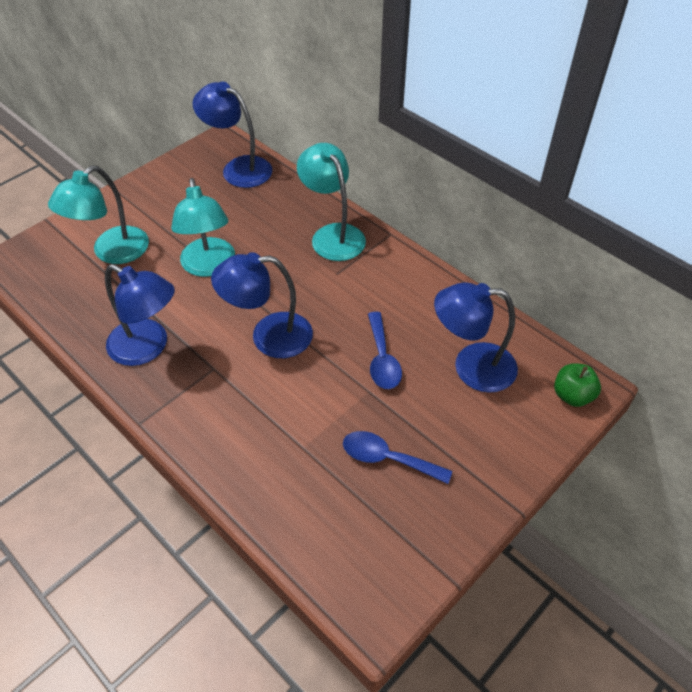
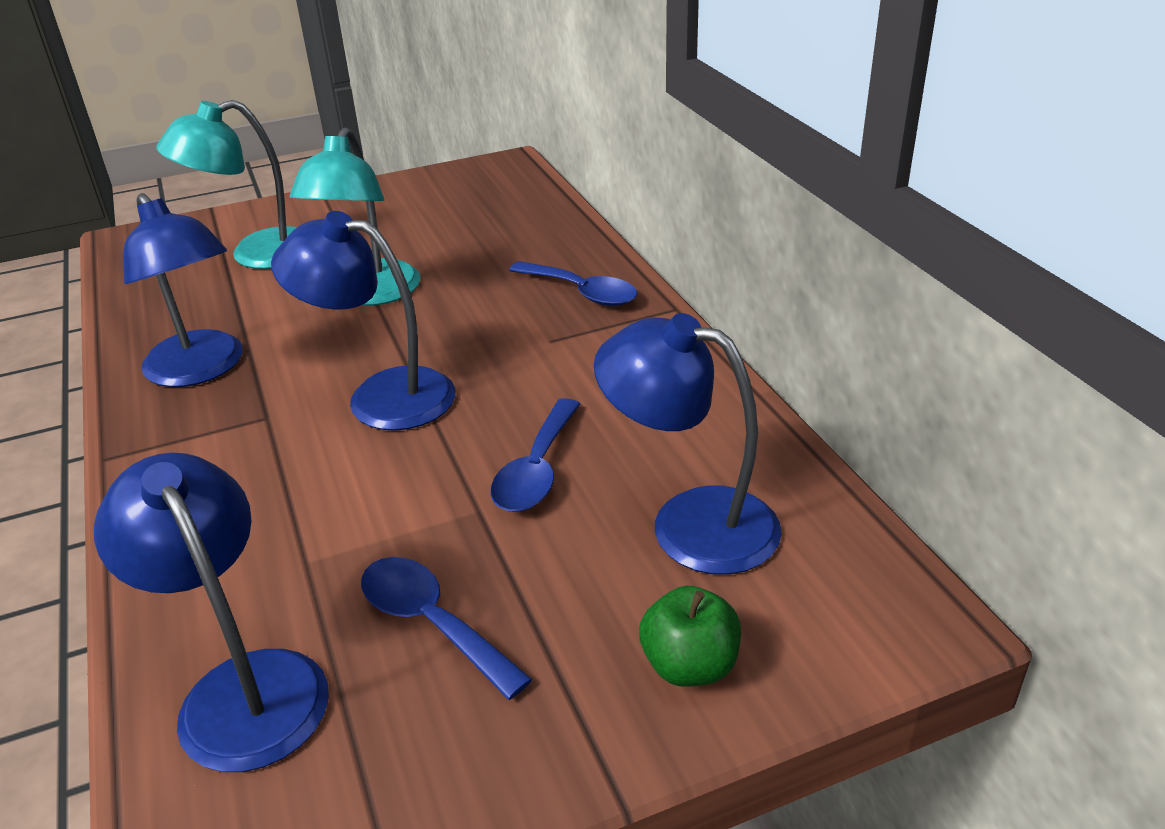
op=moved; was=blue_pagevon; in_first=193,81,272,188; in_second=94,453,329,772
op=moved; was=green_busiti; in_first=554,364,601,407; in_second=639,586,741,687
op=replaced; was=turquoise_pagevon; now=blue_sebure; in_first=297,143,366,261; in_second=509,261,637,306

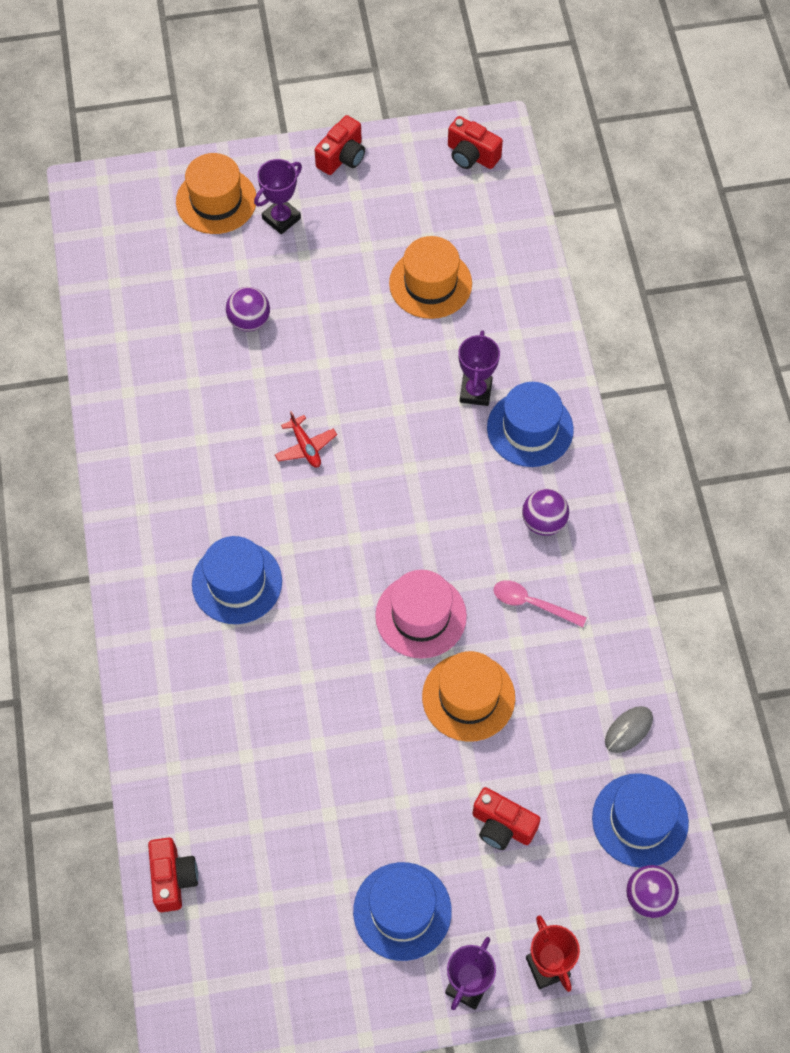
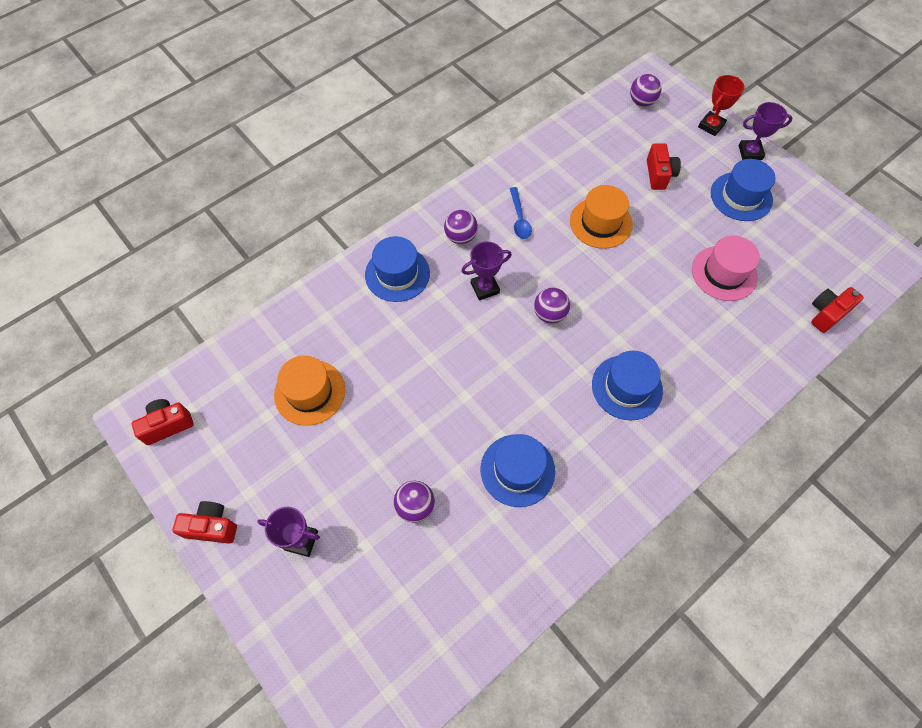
op=removed; was=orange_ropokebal; in_first=176,153,256,234
op=removed; was=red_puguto; in_first=275,411,337,468
op=removed; was=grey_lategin; in_first=605,706,653,753
op=added; now=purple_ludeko; in_second=534,288,570,324
op=moved; was=pink_ropokebal; in_first=375,570,467,659; in_second=692,236,760,301
op=moved; was=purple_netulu; in_first=458,330,500,406; in_second=461,241,512,300
op=moved; was=blue_ropokebal; in_first=592,773,689,868; in_second=481,434,555,507
op=recoloured; was=pink_sebure; now=blue_sebure; in_first=494,580,587,627; in_second=510,187,532,239
op=turned; was=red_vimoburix; in_first=448,116,503,169; in_second=132,399,194,445; clockwise=-120

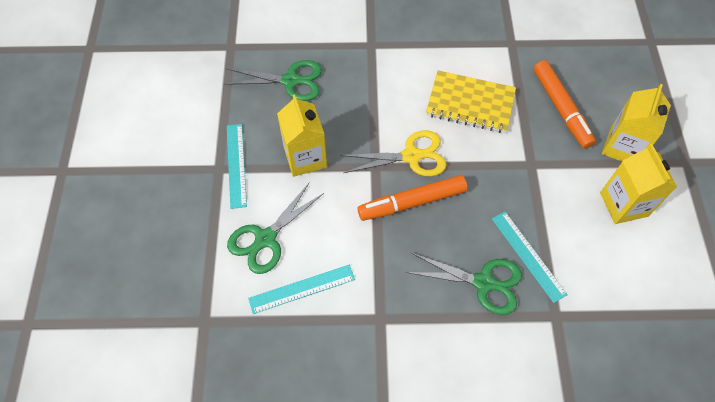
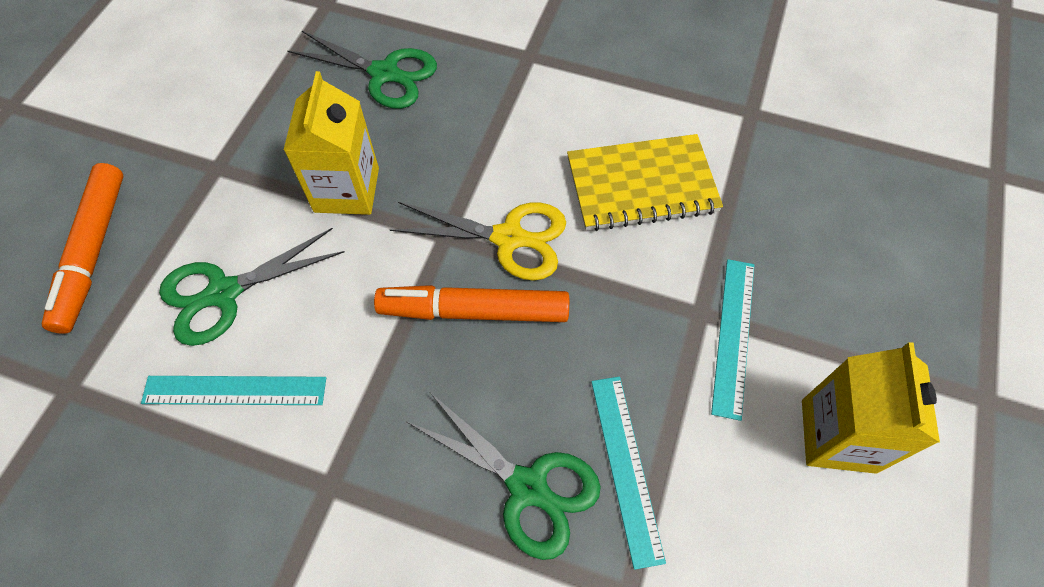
op=removed; was=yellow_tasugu; in_first=602,84,671,161
op=moved; was=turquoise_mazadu; in_first=227,124,247,209; in_second=711,259,754,421
op=moved; was=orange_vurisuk; in_first=533,60,596,149; in_second=42,163,123,334
op=turned; was=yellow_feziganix; in_first=426,70,516,133; in_second=567,134,723,231; clockwise=-45

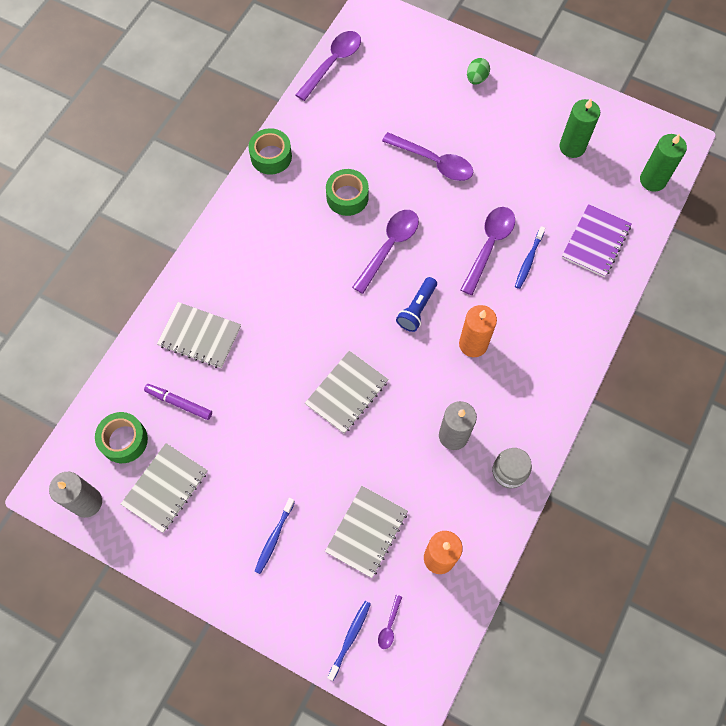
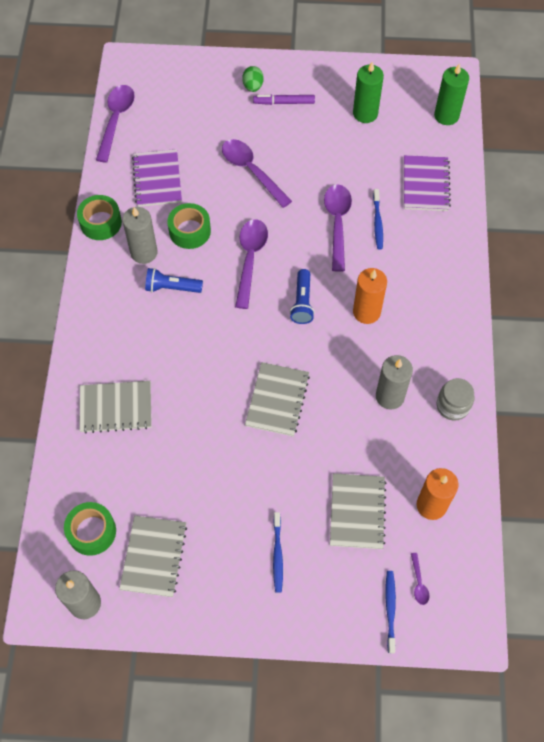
op=added; now=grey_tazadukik; in_second=122,207,158,264
op=added; now=purple_feziganix; in_second=132,149,182,207
op=added; now=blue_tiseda; in_second=145,268,203,293
op=moved; was=purple_vurisuk; in_first=144,384,212,420; in_second=253,95,315,105
op=turned; was=purple_sebure; in_first=382,132,473,181; in_second=222,139,292,208; clockwise=-135

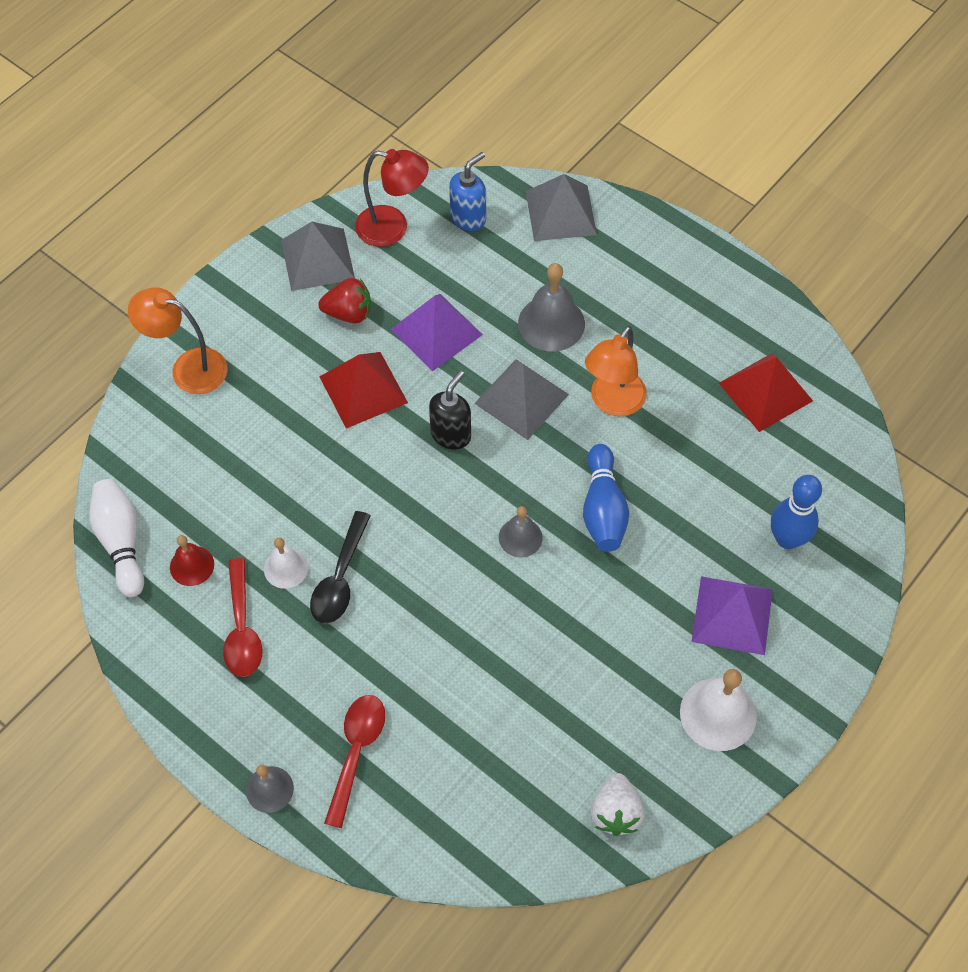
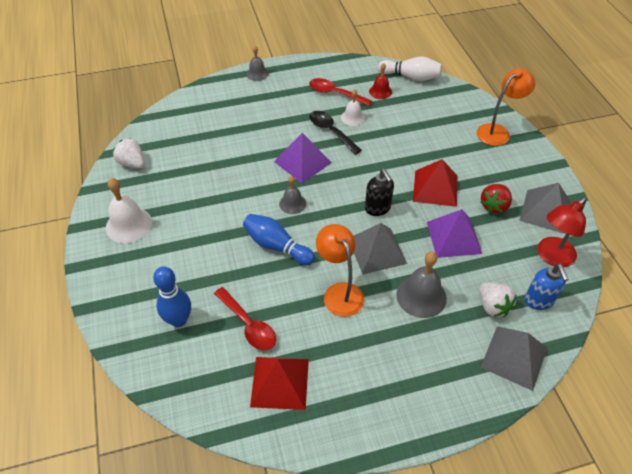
op=added; now=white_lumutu; in_second=479,282,517,317
op=moved; was=red_sebure; in_first=324,695,385,828; in_second=214,287,276,350
op=moved; was=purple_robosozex; in_first=692,576,773,655; in_second=274,133,332,183

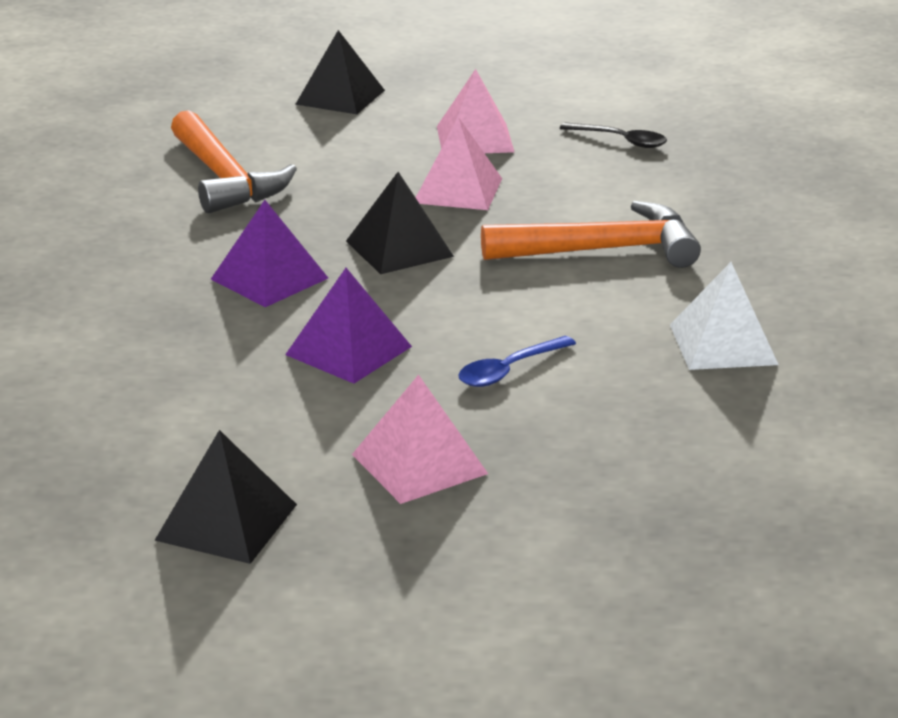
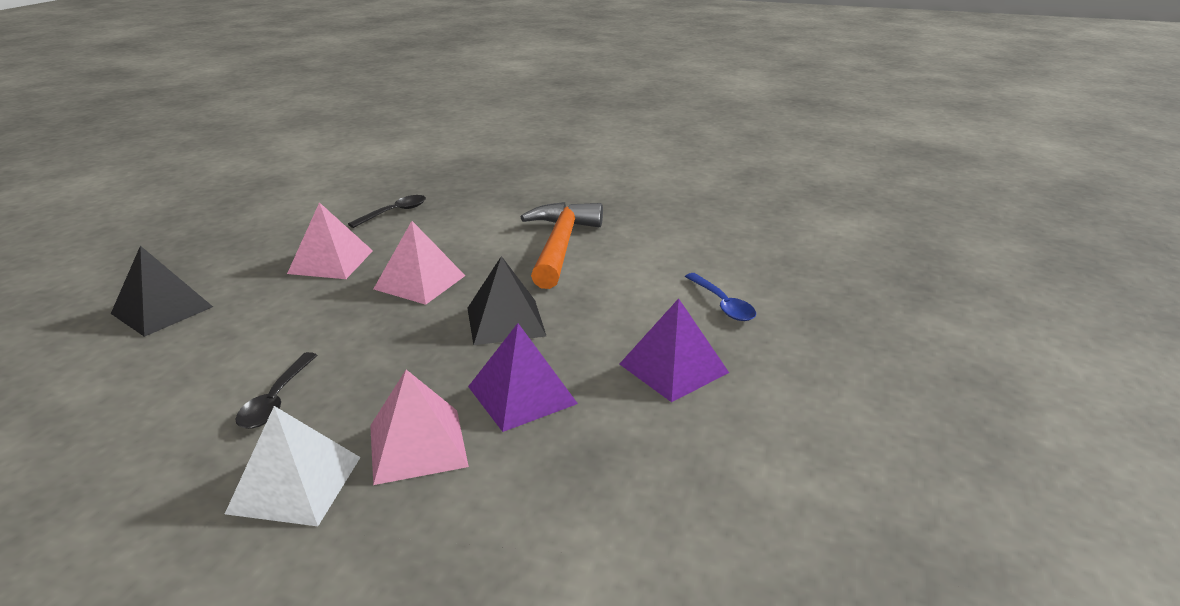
op=removed; was=black_robosozex; in_first=155,430,297,564
op=moved; was=pink_robosozex; in_first=352,375,488,504; in_second=370,370,469,485
op=moved; was=white_robosozex; in_first=670,262,779,370; in_second=225,406,361,526
op=replaced; was=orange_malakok; now=black_sebure; in_first=171,110,297,213; in_second=236,352,317,429

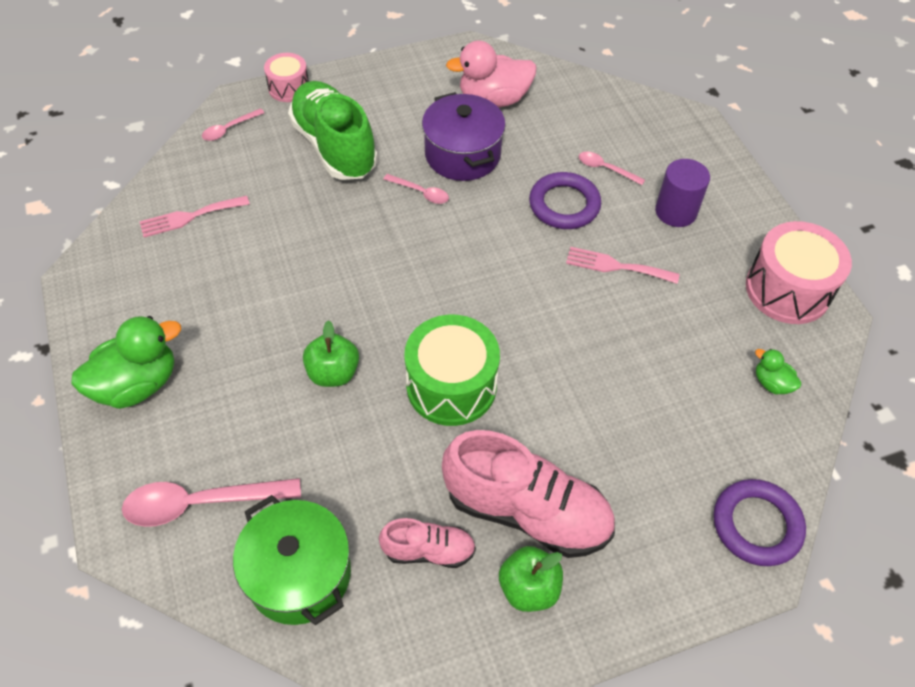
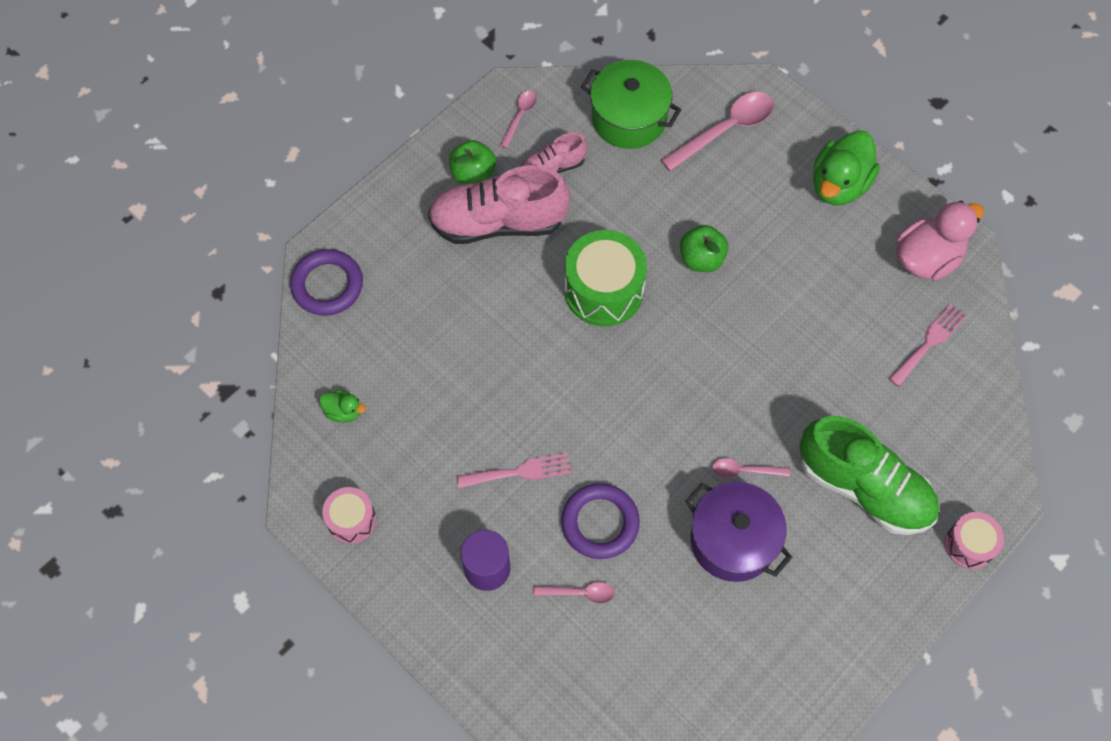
op=moved; was=pink_sebure; in_first=202,108,264,141; in_second=500,91,537,148
op=moved; was=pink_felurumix; in_first=446,41,537,107; in_second=897,201,984,281
op=resized; was=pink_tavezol; in_first=746,221,852,324; in_second=322,487,376,544; ratio=0.57

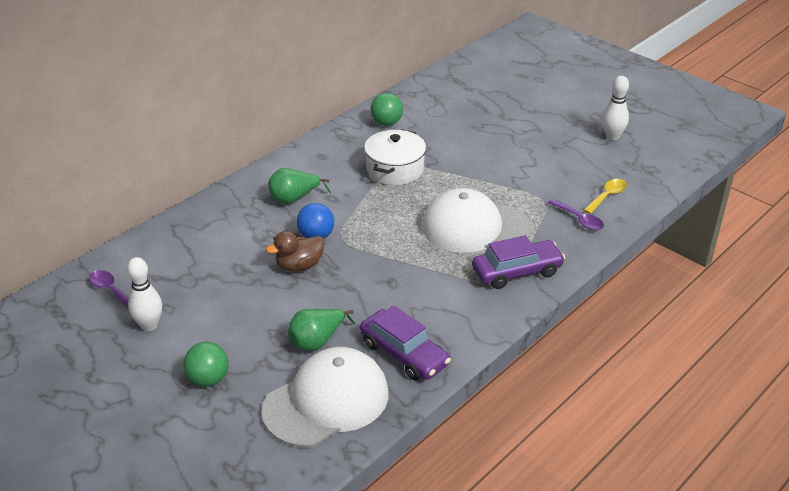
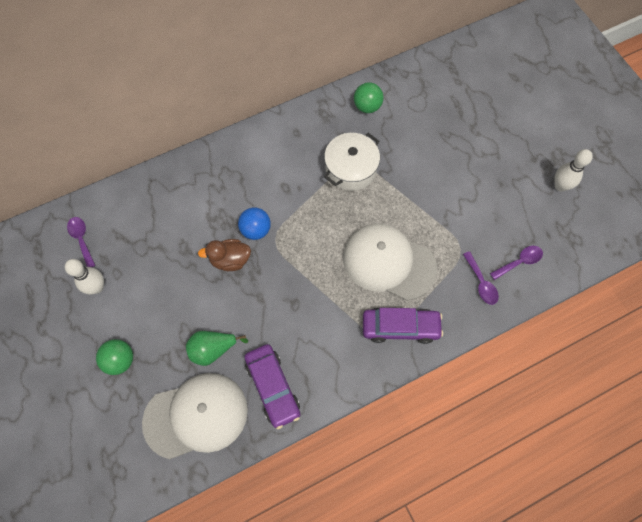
op=removed; was=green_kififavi; in_first=269,168,331,204
op=recoloured; was=yellow_sebure; now=purple_sebure; in_first=584,179,627,214; in_second=490,246,543,280

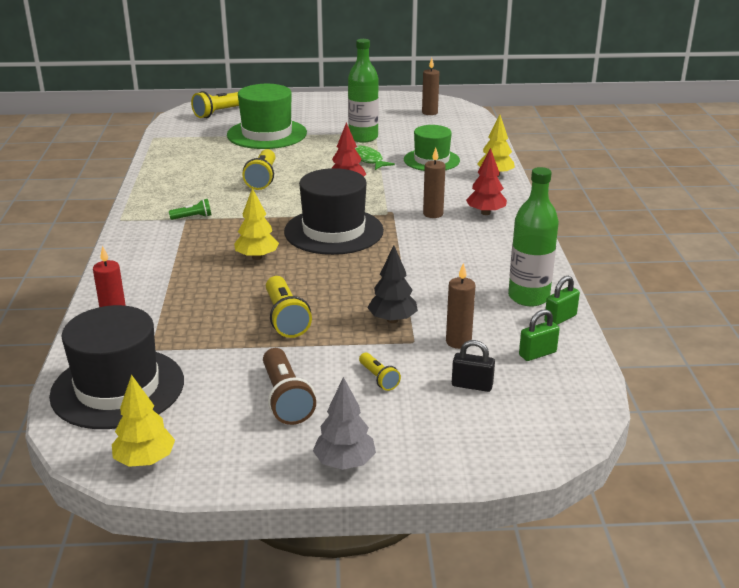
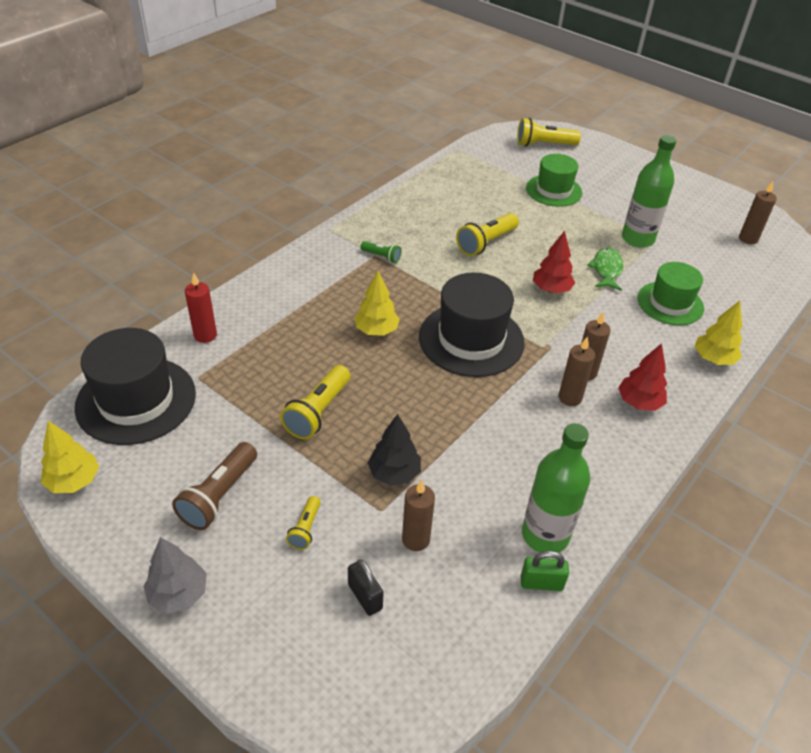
op=removed; was=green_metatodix; in_first=519,309,560,361
op=added; now=brown_tazadukik; in_second=558,336,595,406
op=resized; was=green_ropokebal; in_first=227,84,307,149; in_second=526,154,582,207; ratio=0.66

